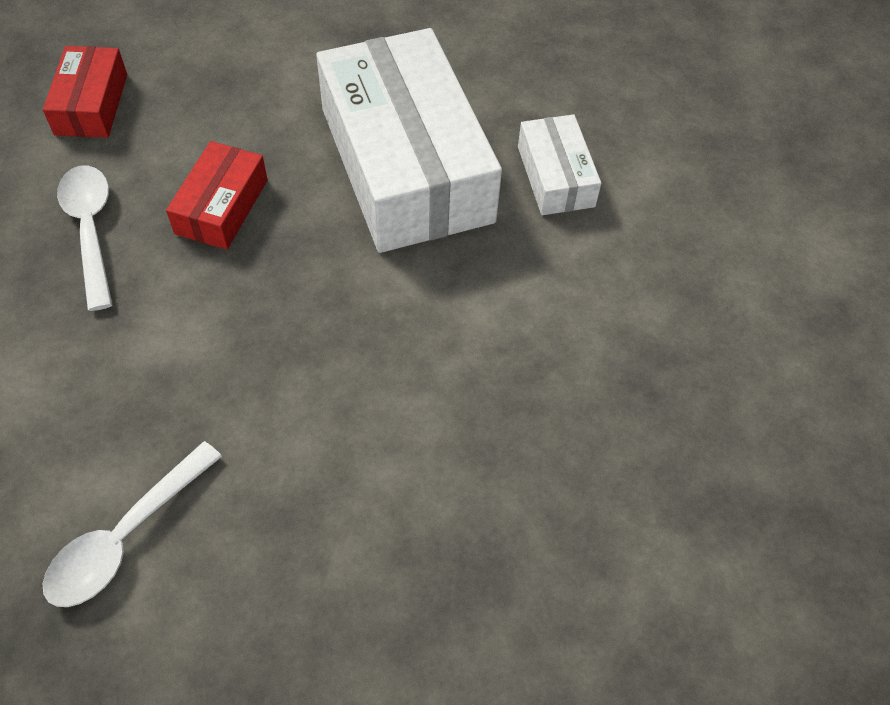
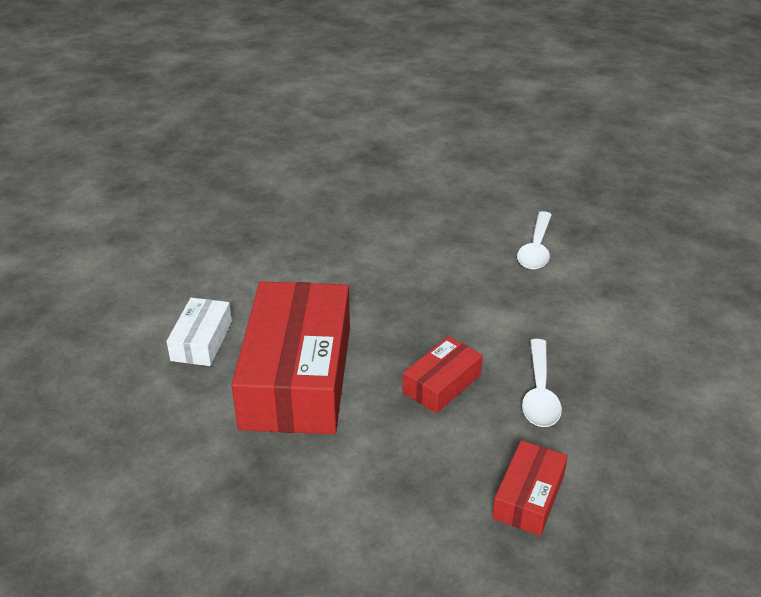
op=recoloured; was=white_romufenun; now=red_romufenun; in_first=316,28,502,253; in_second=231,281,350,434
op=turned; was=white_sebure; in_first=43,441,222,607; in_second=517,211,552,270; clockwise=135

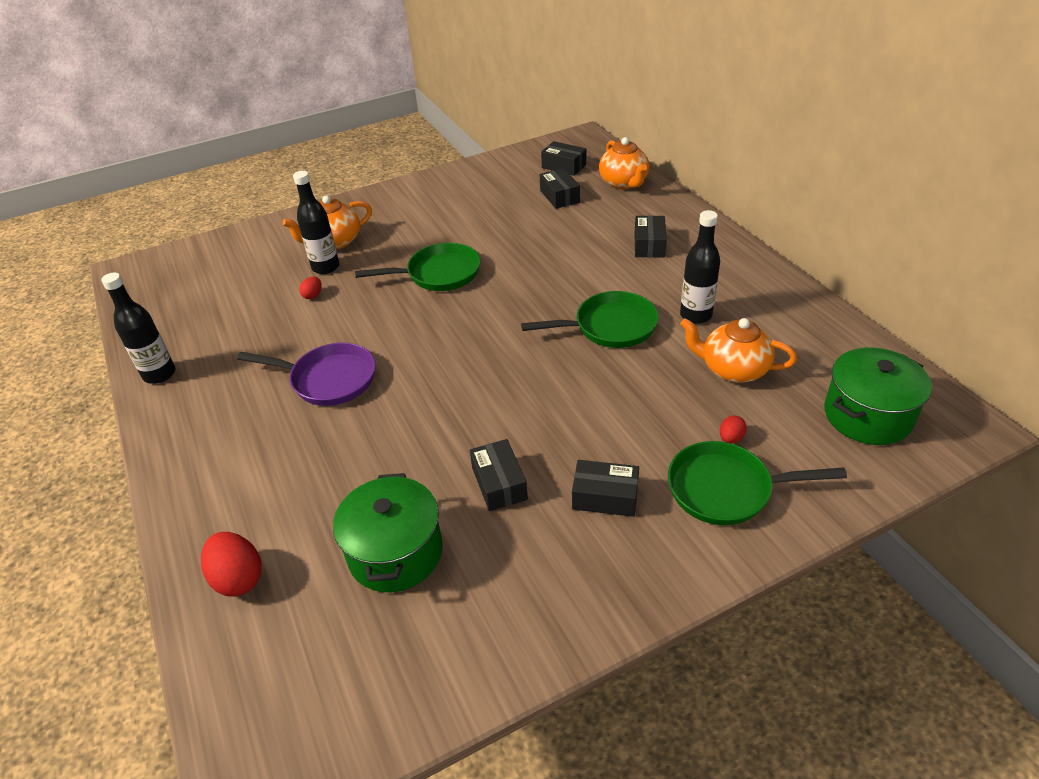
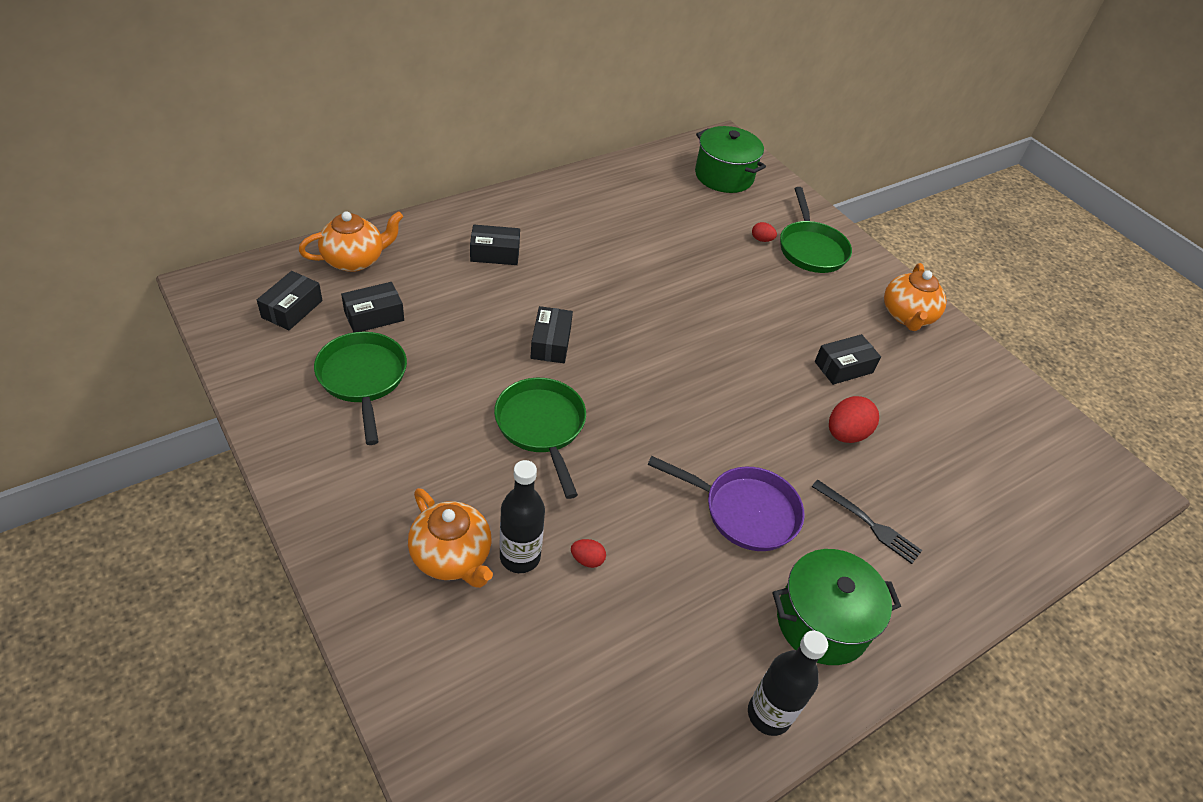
op=removed; was=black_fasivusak; in_first=680,210,720,324
op=added; now=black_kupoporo; in_second=812,480,922,564
op=moved; was=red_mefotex; in_first=201,532,262,596; in_second=829,396,879,443
op=moved; was=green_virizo; in_first=333,473,443,592; in_second=772,549,901,665
op=moved; was=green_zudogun; in_first=521,291,659,348; in_second=314,332,407,445
op=moved; was=black_romufenun; in_first=572,460,639,517; in_second=531,306,573,363
op=moved; was=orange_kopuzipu; in_first=680,318,797,383; in_second=884,263,947,331
op=turned; was=purple_zudogun; in_first=237,343,376,406; in_second=647,456,805,551; clockwise=105

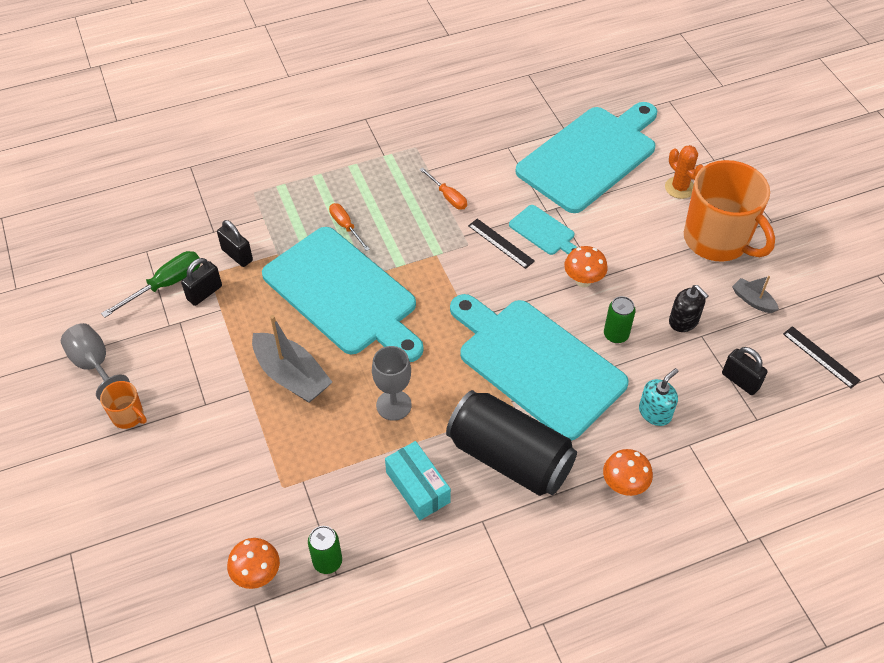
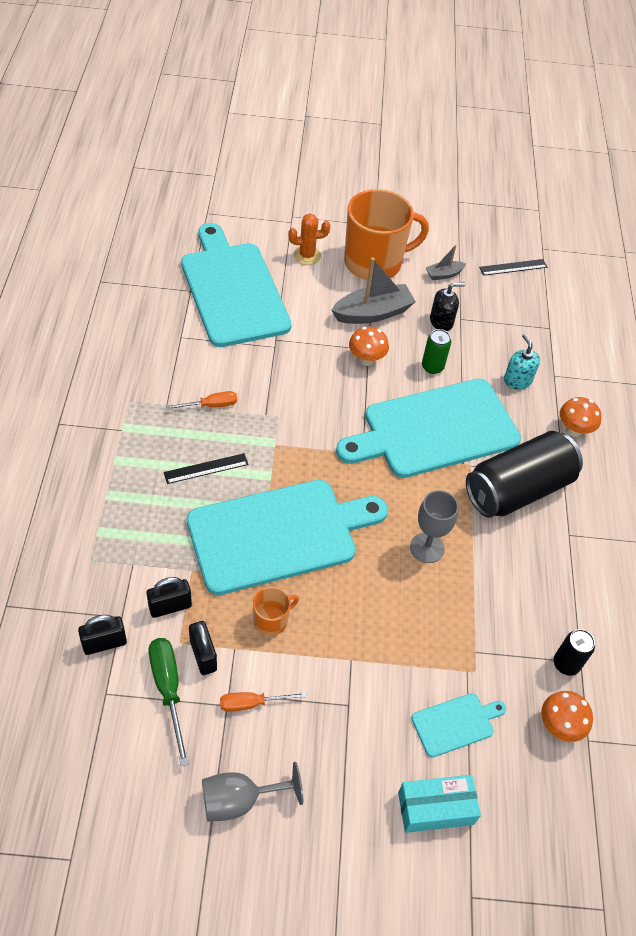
op=moved; was=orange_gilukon; in_first=100,381,147,429; in_second=253,587,299,636
op=moved; was=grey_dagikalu; in_first=252,315,332,403; in_second=331,257,416,324
op=moved; was=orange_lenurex; in_first=329,203,370,251; in_second=220,692,307,712
op=moved; was=turquoise_romufenun; in_first=385,441,451,520; in_second=398,775,481,833
op=moved; was=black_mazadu; in_first=468,219,535,269; in_second=164,453,249,484
op=moved; was=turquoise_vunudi; in_first=509,205,577,255; in_second=411,693,506,757
op=moved; was=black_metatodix; in_first=722,347,768,395; in_second=78,615,127,655
op=recoloured; was=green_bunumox; now=black_bunumox; in_first=308,526,342,574; in_second=554,629,595,676

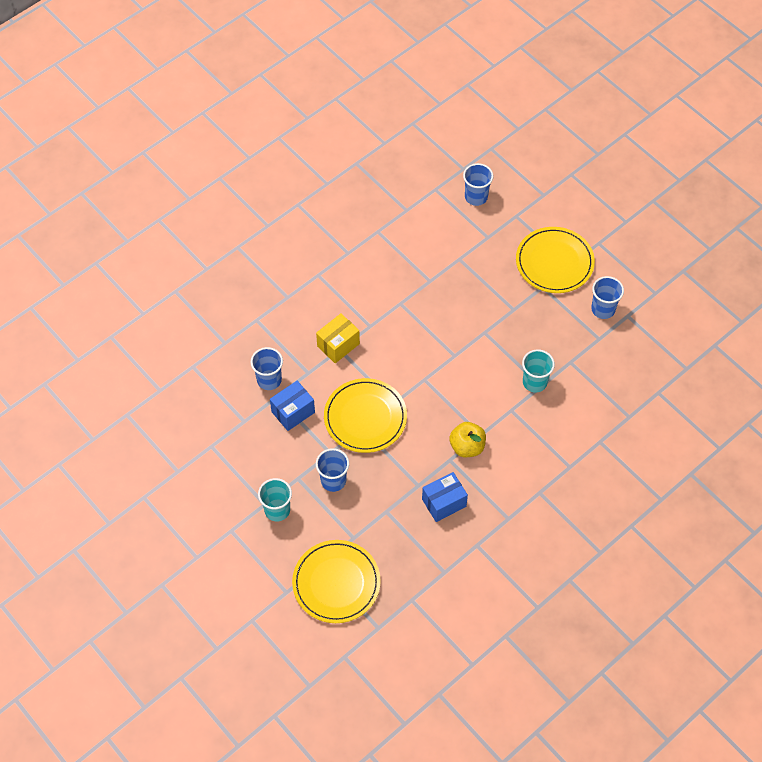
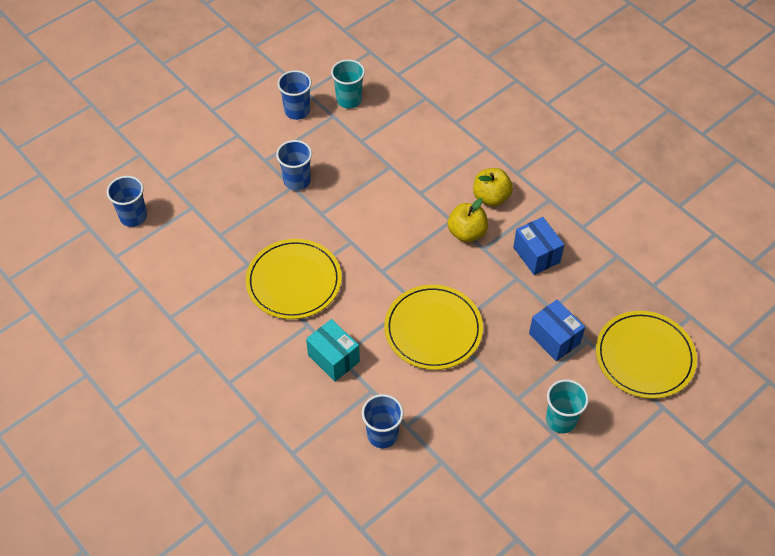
op=added; now=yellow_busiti; in_second=473,168,513,206
op=moved; was=blue_romufenun; in_first=270,381,315,431; in_second=529,300,585,361
op=moved; was=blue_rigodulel; in_first=316,448,349,492; in_second=276,140,312,191
op=moved; was=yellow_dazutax; in_first=516,227,595,293; in_second=246,239,342,319
op=moved; was=turquoise_rigodulel; in_first=522,349,555,393; in_second=331,59,365,108
op=recoloured; was=yellow_romufenun; now=turquoise_romufenun; in_first=316,314,360,363; in_second=306,319,360,381

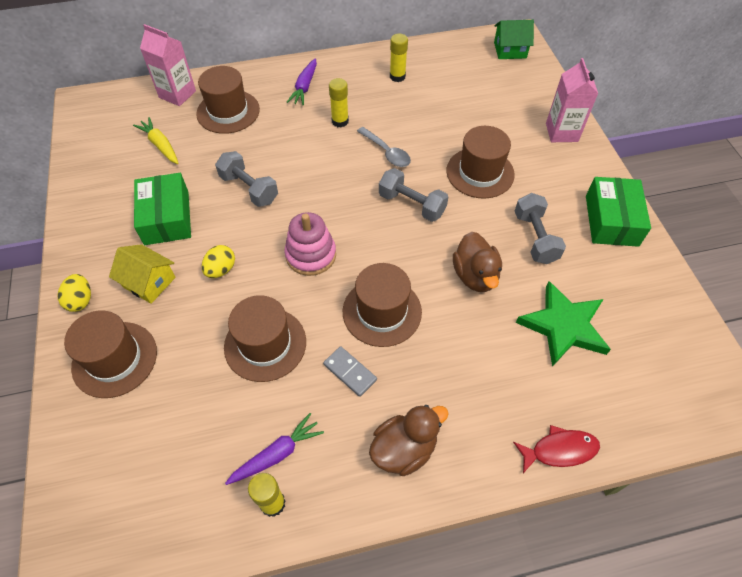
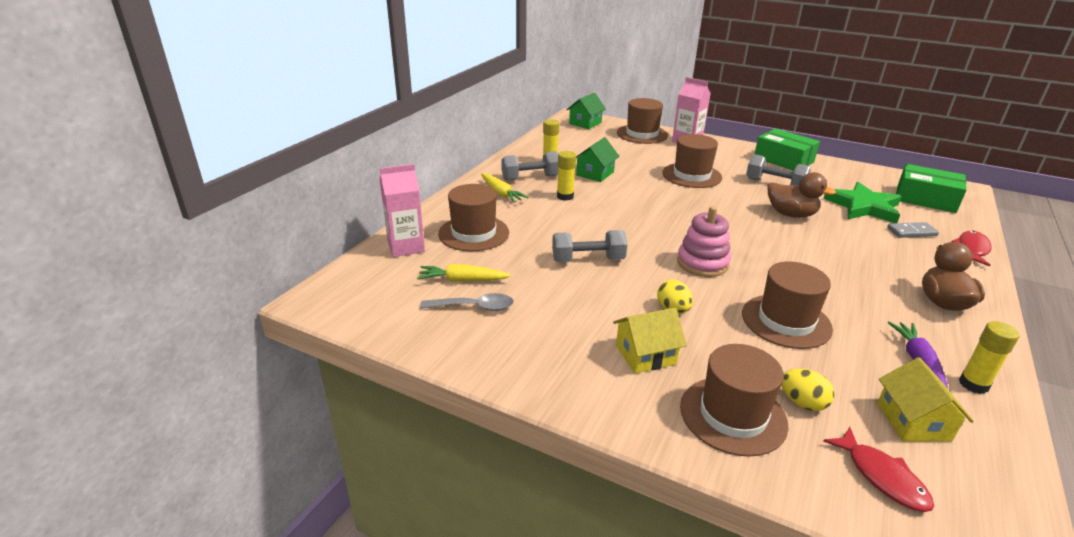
op=added; now=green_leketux; in_second=576,137,619,182
op=added; now=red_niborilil; in_second=823,427,934,512
op=added; now=yellow_leketux; in_second=877,357,974,442
op=moved; was=yellow_mefotex; in_first=57,274,91,312; in_second=782,369,835,411
op=moved; was=green_romufenun; in_first=134,173,191,245; in_second=896,164,967,213
op=moved; was=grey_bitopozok; in_first=323,346,377,397; in_second=887,222,939,238
op=moved; was=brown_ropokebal; in_first=343,263,422,347; in_second=617,98,668,144
op=moved; was=grey_sebure; in_first=357,127,411,167; in_second=420,293,514,311
op=moved; was=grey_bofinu; in_first=379,168,448,222; in_second=501,151,558,181
op=recoloured; was=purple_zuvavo; now=yellow_zuvavo; in_first=287,58,317,105; in_second=481,173,529,203

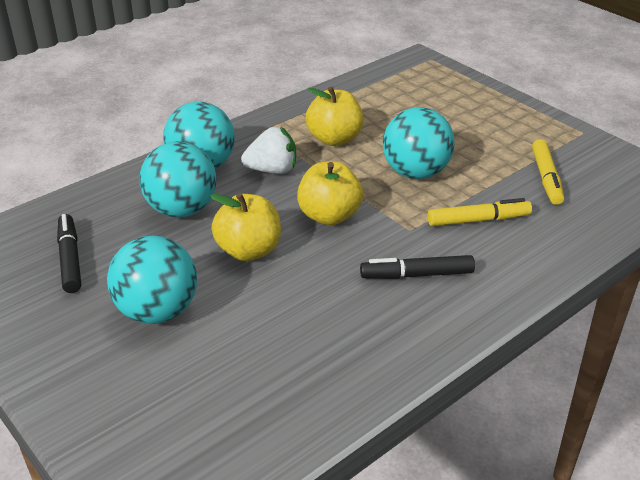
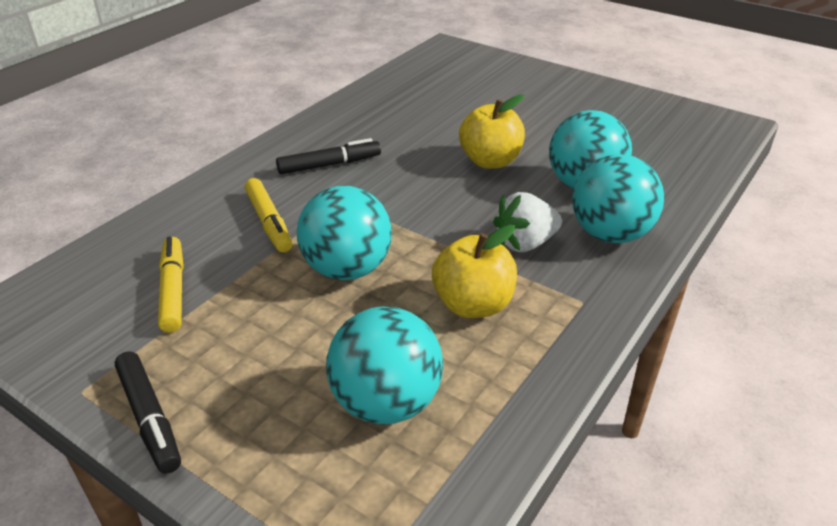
op=removed; was=yellow_busiti; in_first=297,161,363,225
op=moved; was=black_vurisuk; in_first=57,214,81,293; in_second=115,351,181,474
op=moved; was=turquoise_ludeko; in_first=107,236,197,324; in_second=326,306,443,425
op=turned; was=yellow_vurisuk; in_first=428,198,532,226; in_second=245,178,292,252; clockwise=-90

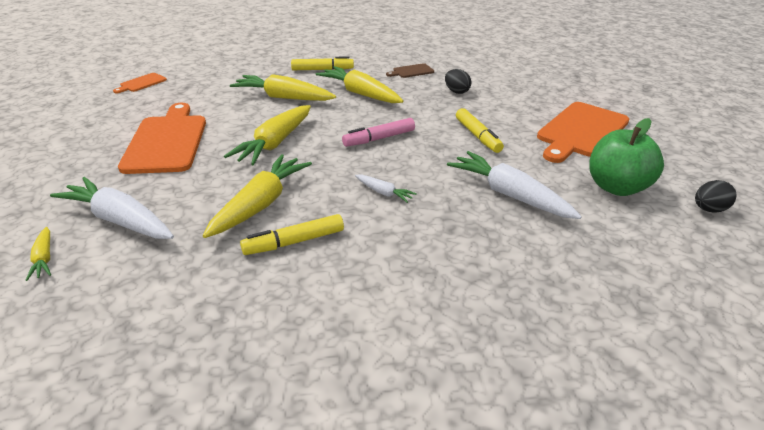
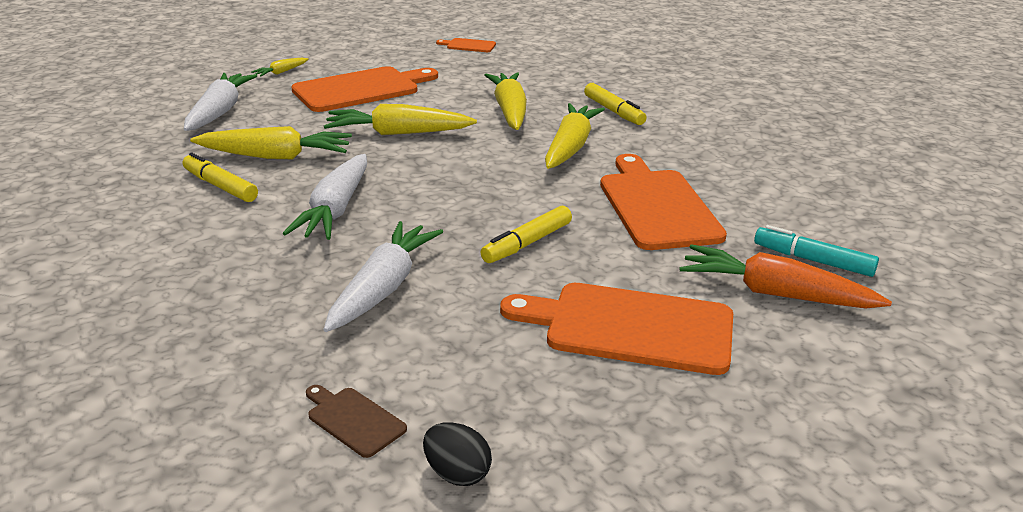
op=removed; was=pink_vurisuk; in_first=342,118,415,147
op=removed; was=green_busiti; in_first=589,118,664,196
op=added; now=orange_zuvavo; in_second=679,244,892,308
op=added; now=turquoise_vurisuk; in_second=754,225,879,277
op=moved; was=yellow_zuvavo; in_first=26,227,51,281; in_second=251,58,309,77
op=moved; was=brown_vunudi; in_first=386,63,434,78; in_second=306,385,407,458
op=replaced; was=black_mefotex; now=orange_vunudi; in_first=445,69,471,94; in_second=600,154,727,250
op=resized; was=white_zuvavo; in_first=355,174,417,203; in_second=283,154,367,240; ratio=2.08

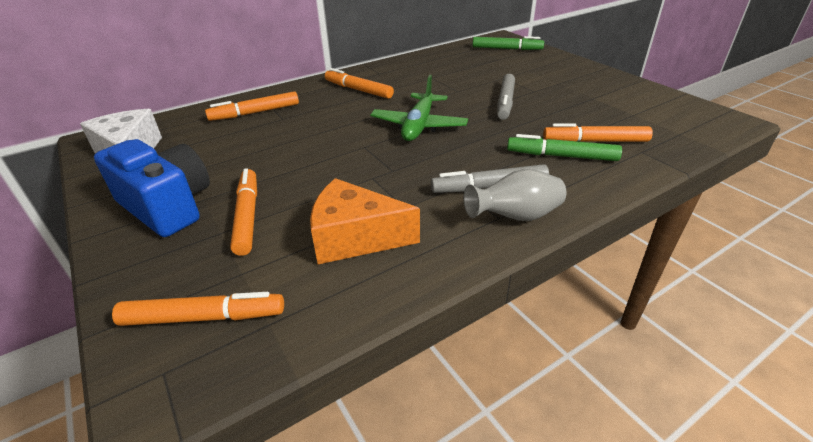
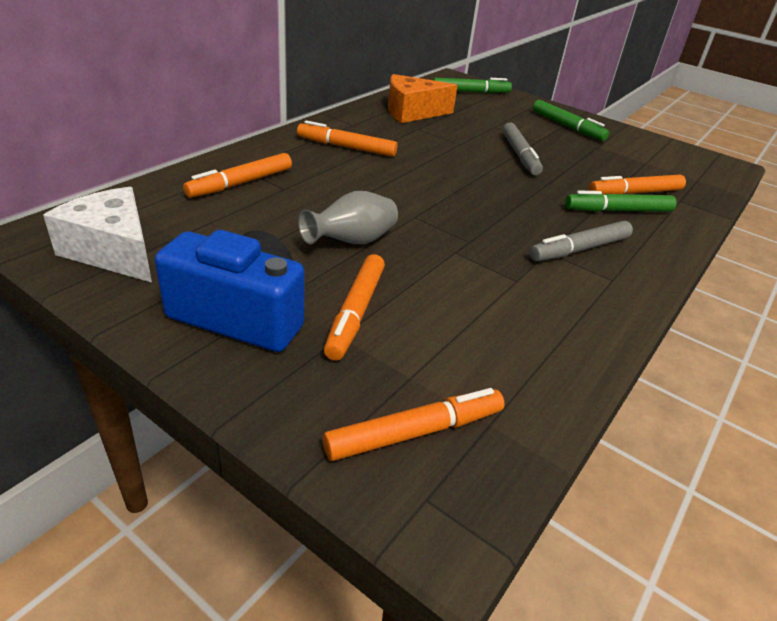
op=removed; was=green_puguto; in_first=370,75,468,141
op=added; now=green_vurisuk; in_second=533,100,609,141
op=moved; was=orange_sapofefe; in_first=310,178,420,264; in_second=388,74,458,123
op=moved; was=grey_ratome; in_first=463,169,566,221; in_second=298,191,398,244
op=turned; was=orange_vurisuk; in_first=230,168,257,256; in_second=324,254,385,361; clockwise=-135

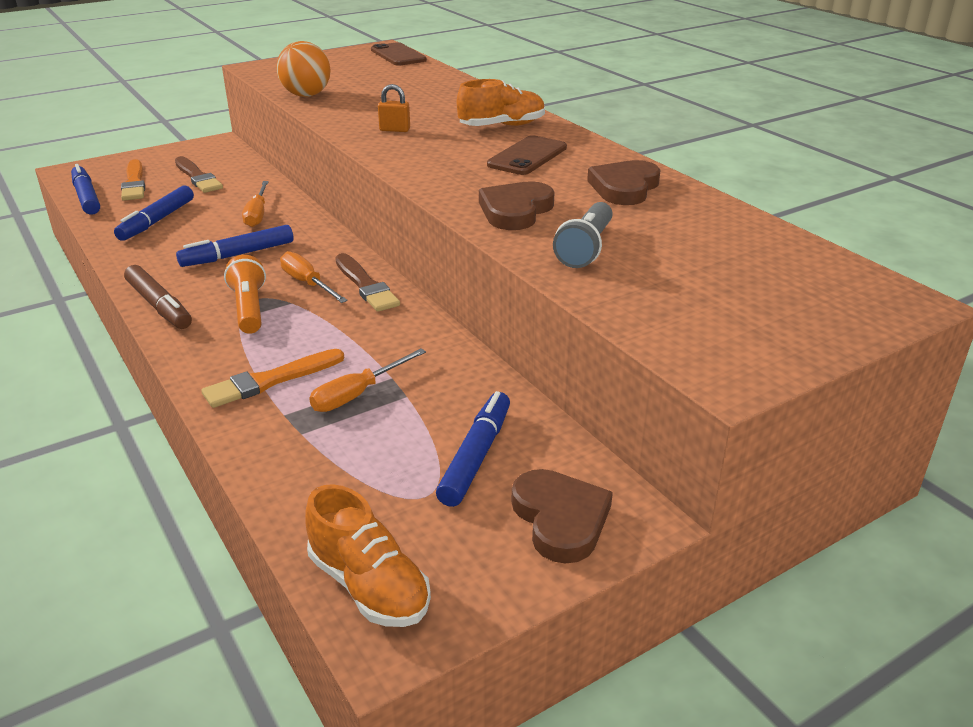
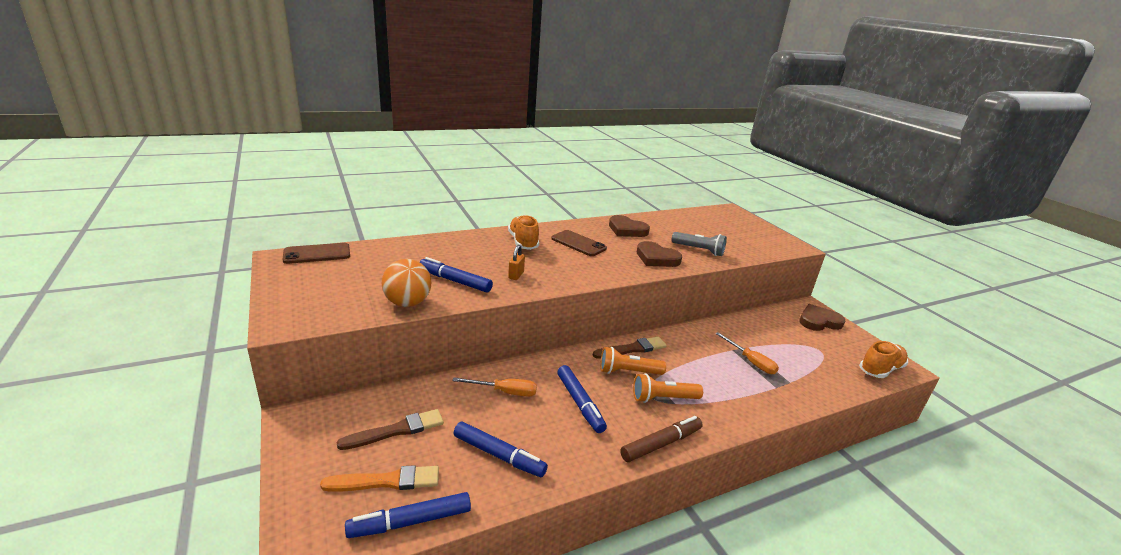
op=removed; was=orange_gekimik; in_first=201,349,344,408
op=moved; was=blue_vurisuk; in_first=436,391,510,507; in_second=420,257,493,293
op=replaced; was=orange_lenurex; now=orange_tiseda; in_first=280,251,348,303; in_second=600,347,666,375

